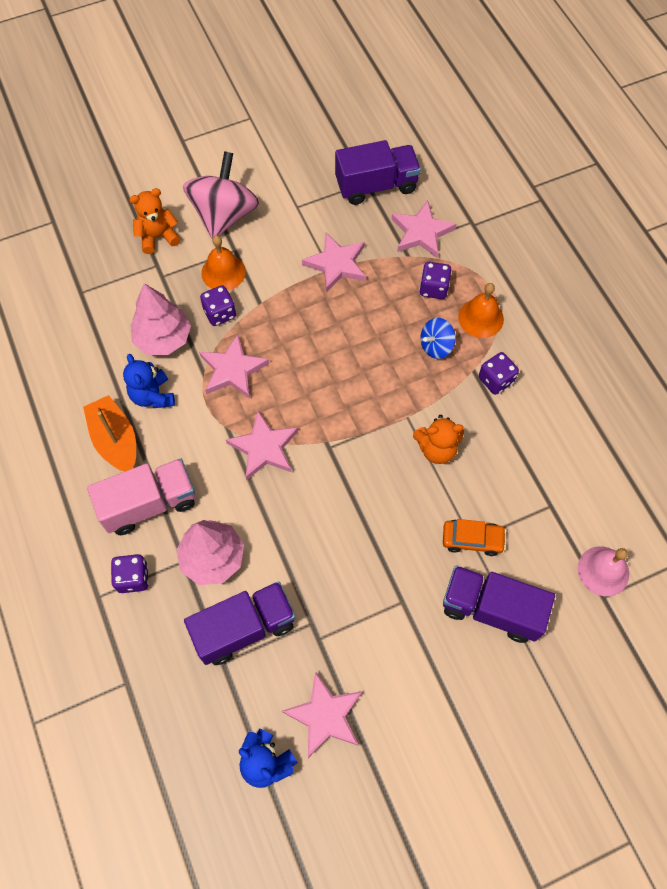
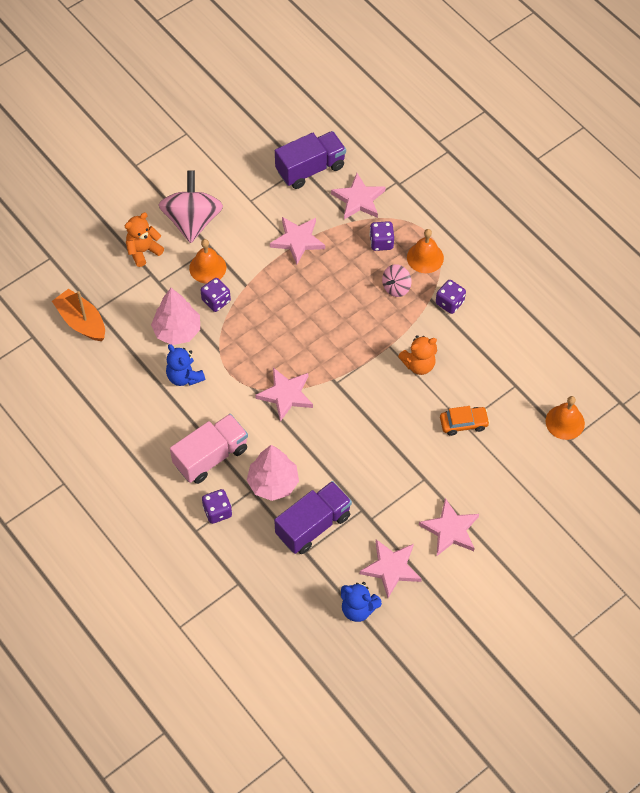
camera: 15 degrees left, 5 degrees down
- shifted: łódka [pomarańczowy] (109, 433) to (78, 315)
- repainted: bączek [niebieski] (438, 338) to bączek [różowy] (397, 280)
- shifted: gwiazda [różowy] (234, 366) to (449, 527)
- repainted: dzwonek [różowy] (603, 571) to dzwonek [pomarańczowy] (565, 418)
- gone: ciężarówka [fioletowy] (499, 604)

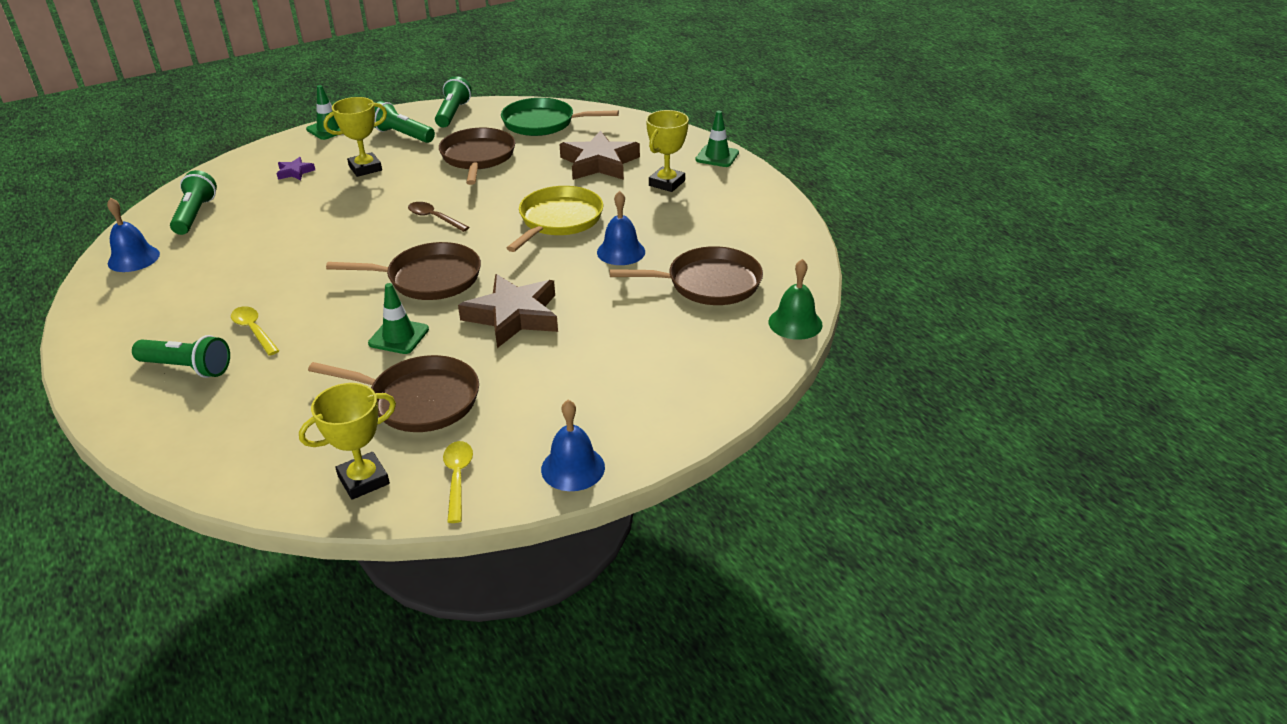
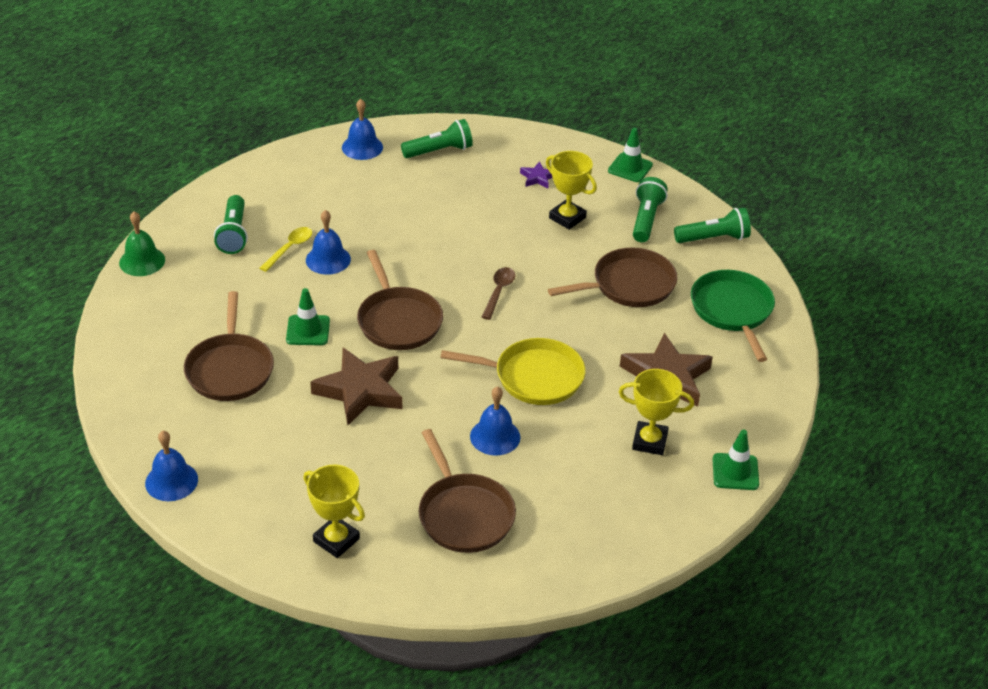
camera: 70 degrees right, 5 degrees up
- shifted: dzwonek [zielony] (795, 299) to (142, 243)
- shifted: puchar [żółty] (347, 441) to (334, 511)
- new: dzwonek [niebieski] (328, 242)
- gone: łyżka [żółty] (458, 482)

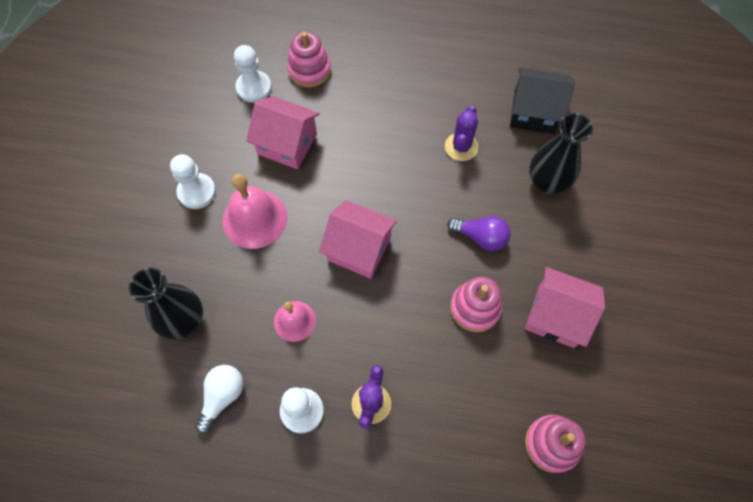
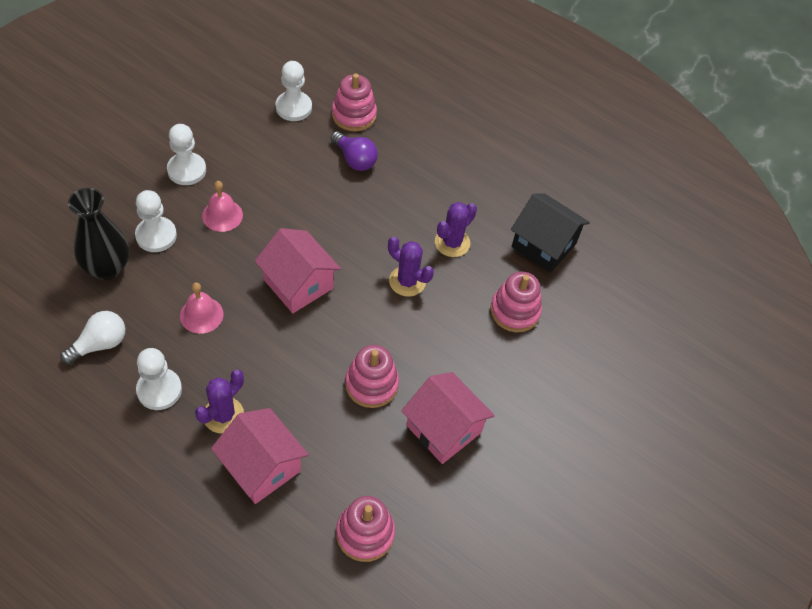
camera: 20 degrees right, 10 degrees down
- new: pionek [biały] (156, 221)
- scaled: dzwonek [różowy] (254, 211) = (222, 206) x0.61
- shifted: domek [różowy] (283, 132) to (260, 456)
- shifted: żarówka [fioletowy] (479, 233) to (354, 151)
- new: kaktus [fioletowy] (411, 267)
- swapped: wazon [czarny] (561, 153) to zabawka nakładanka [różowy] (516, 302)

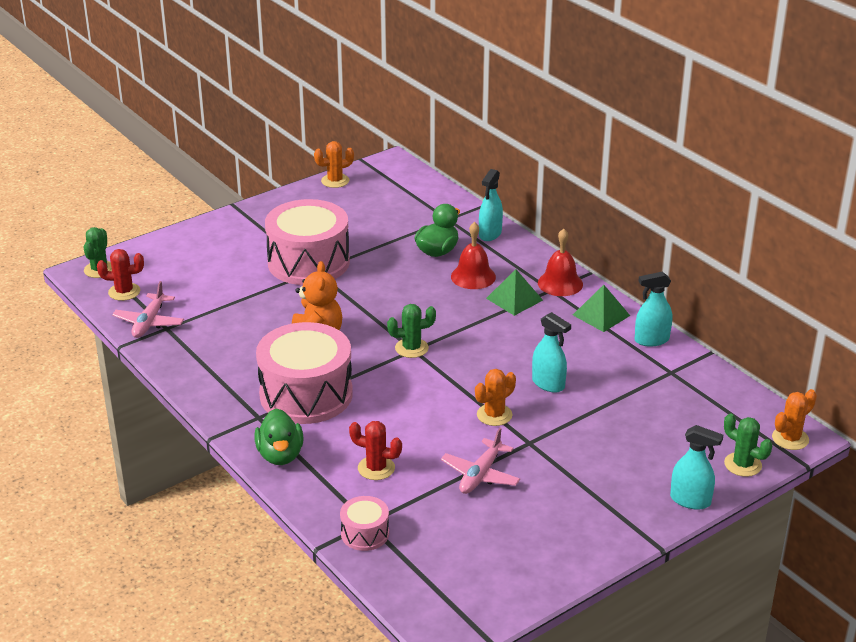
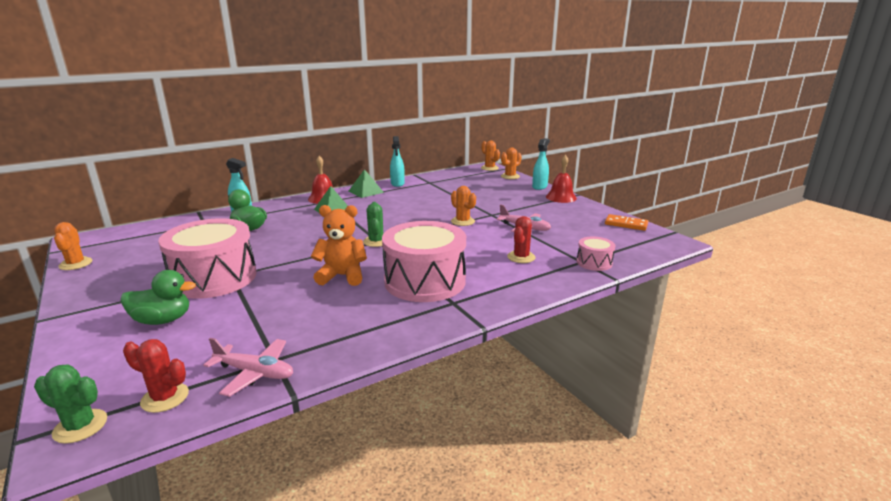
camera: 85 degrees left, 10 degrees down
- shifted: kaczka [zielony] (279, 436) to (158, 297)
- rotated: kaktus [czerwony] (120, 275) = (156, 376) 75 degrees counterclockwise
- repainted: kaktus [zielony] (748, 445) to kaktus [pomarańczowy] (511, 163)
- shifted: dzwonek [czerwony] (473, 255) to (561, 179)
- new: kostka domina [pomarańczowy] (626, 222)
- gone: spryskiwacz [turkusowy] (551, 352)

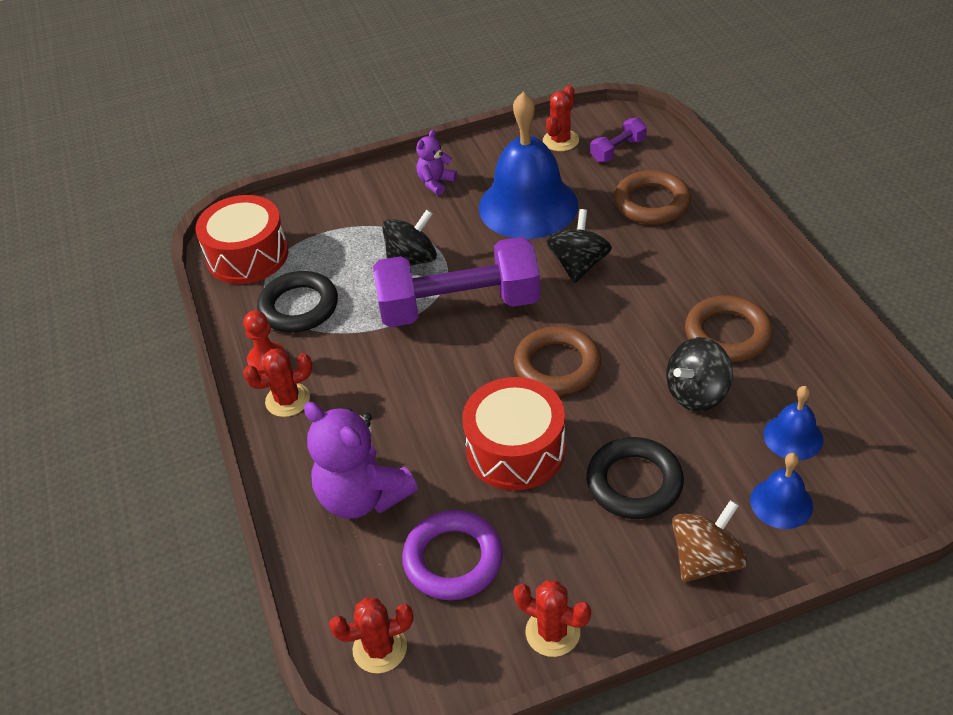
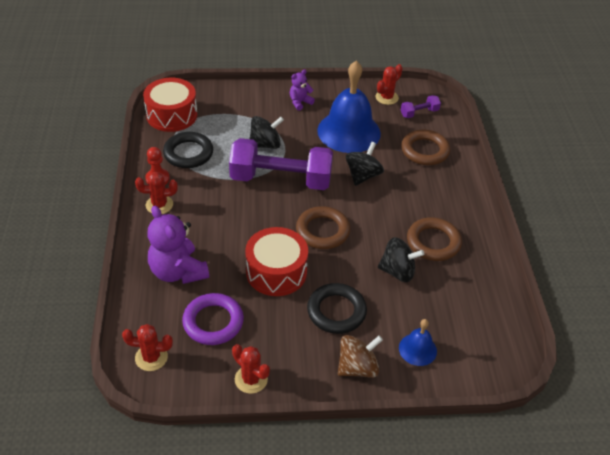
camera: 10 degrees right, 0 degrees up
- rotated: bączek [czarny] (699, 374) = (401, 259) 150 degrees counterclockwise
- gone: dzwonek [niebieski] (793, 423)

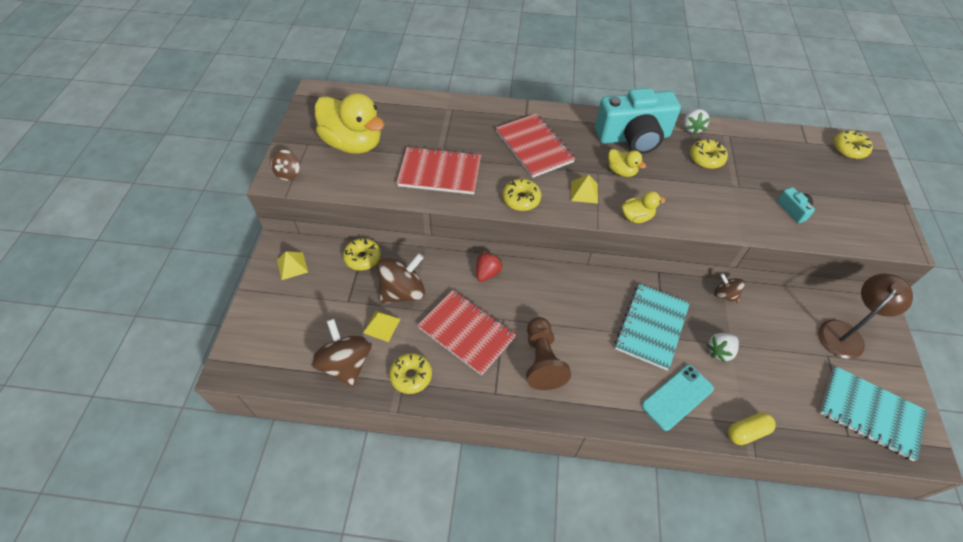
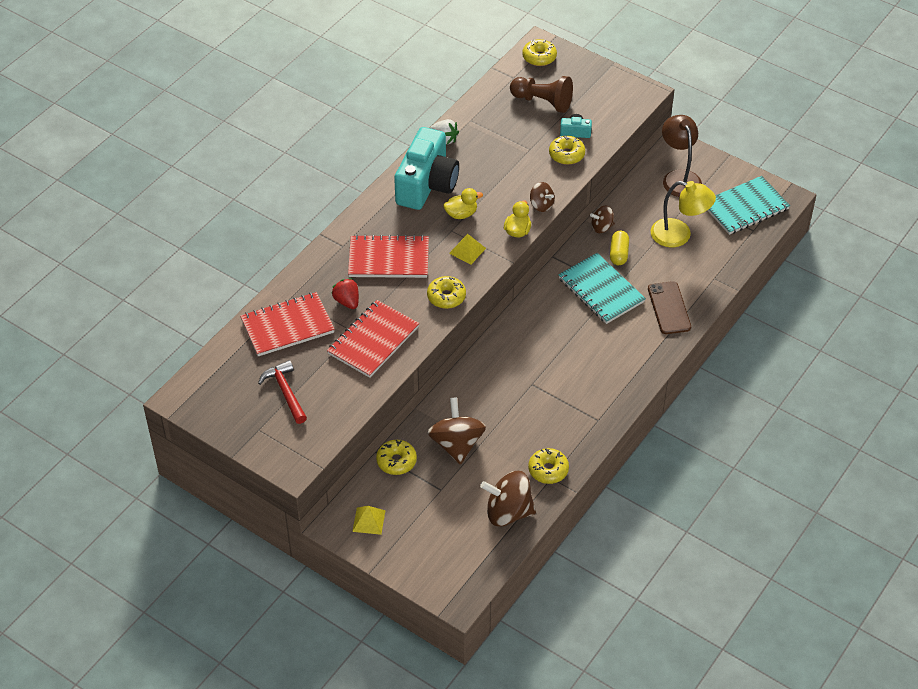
camera: 60 degrees left, 5 degrees down
- shifted: zeszyt [czerwony] (467, 332) to (287, 324)
- swapped: kaczka [żółty] (349, 123) to młotek [czerwony] (282, 392)
- shifted: truskawka [czerwony] (489, 266) to (345, 293)
- shifted: pionek [brązowy] (548, 353) to (541, 94)
- shifted: bączek [brązowy] (285, 165) to (542, 197)
- shifted: donut [żółty] (709, 154) to (567, 150)
- shifted: kapsułka [żółty] (752, 428) to (619, 248)
- repainted: telefon [turkusowy] (677, 398) to telefon [brązowy] (669, 307)
- new: lampka [żółty] (683, 214)
- gone: piramida [żółty] (381, 326)
- gone: truskawka [biały] (722, 348)

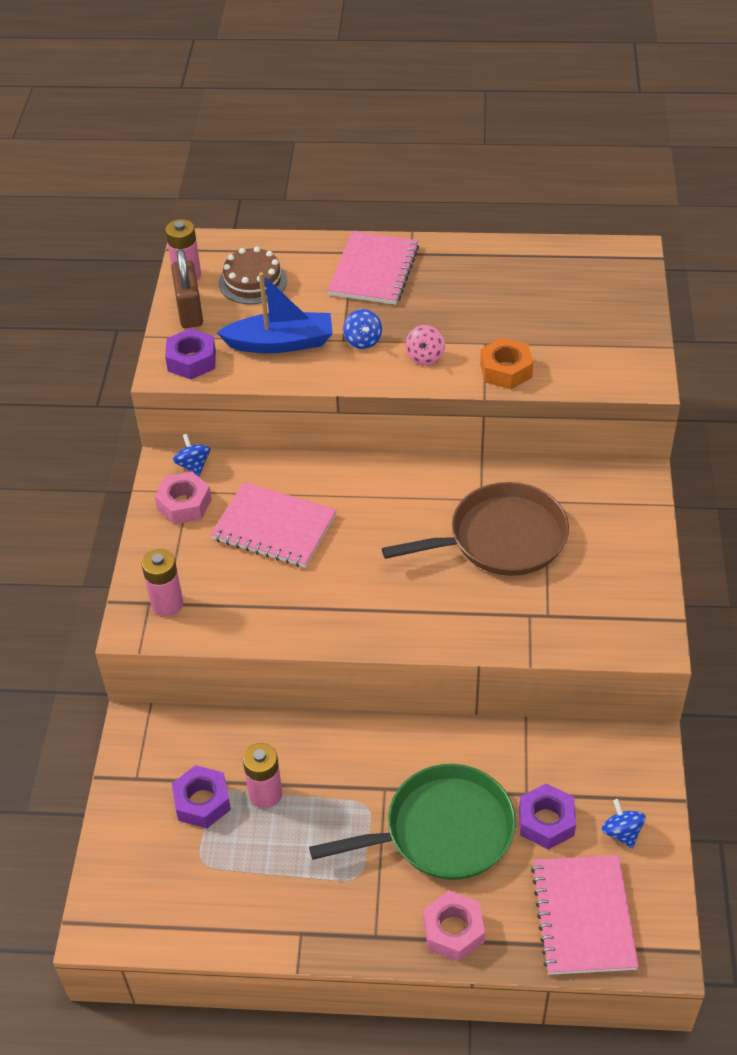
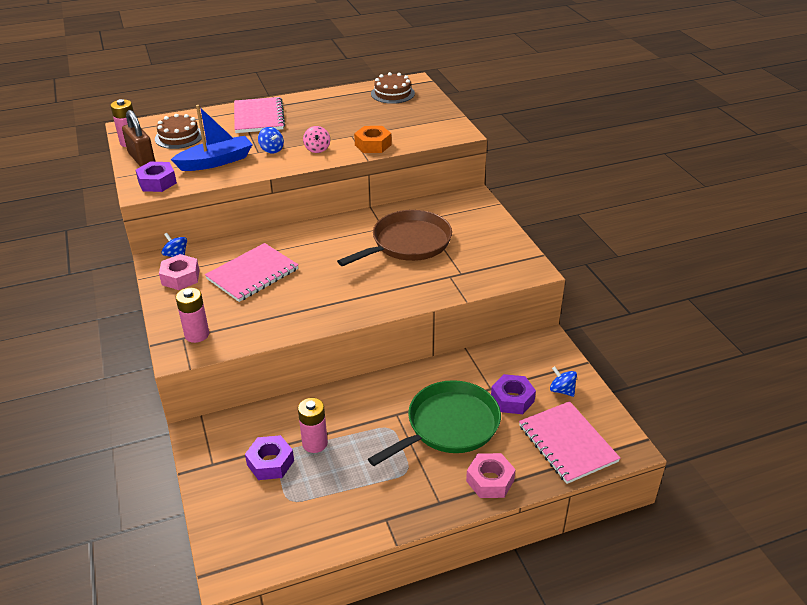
camera: 25 degrees left, 10 degrees down
- rotated: zeszyt [różowy] (273, 525) = (252, 272) 45 degrees counterclockwise
- new: tort [brązowy] (393, 88)

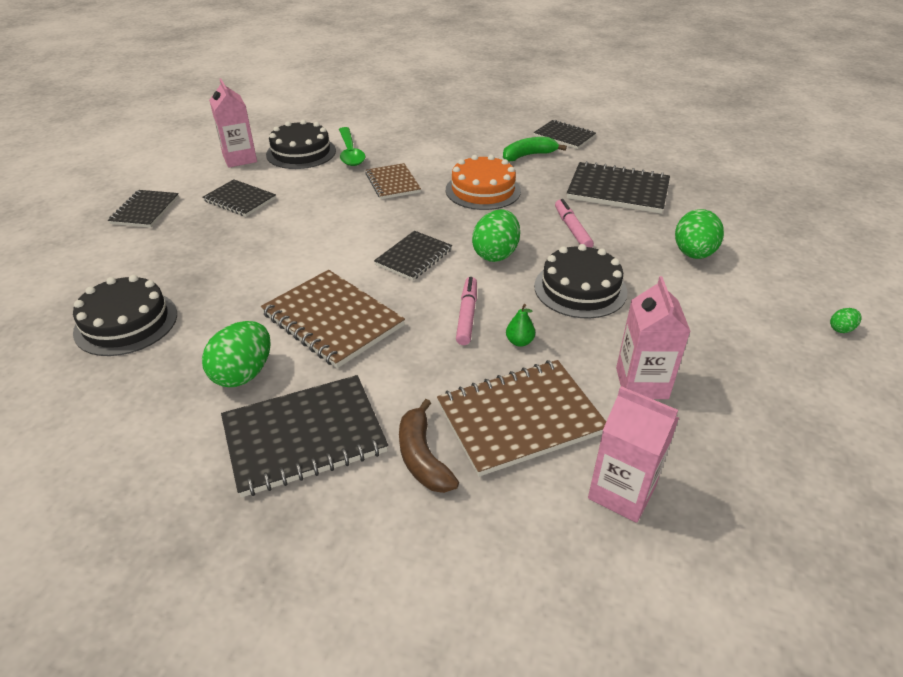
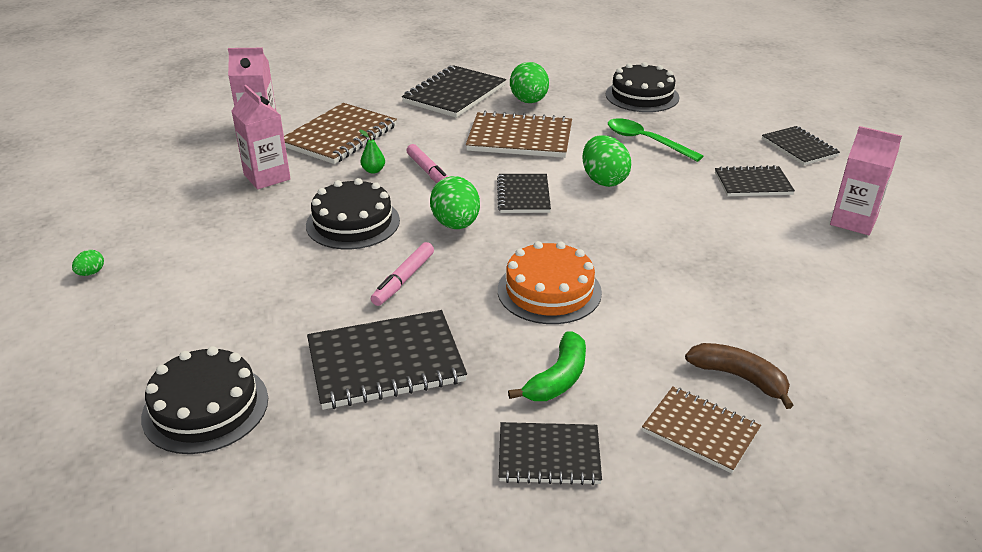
camera: 145 degrees right, 5 degrees down
- shifted: tort [czarny] (301, 144) to (204, 400)
- rotated: flamaster [różowy] (574, 223) = (402, 274) 75 degrees clockwise
- shifted: jajko [zielony] (699, 234) to (607, 161)
- shifted: łyżka [zielony] (352, 146) to (655, 140)
- shifted: zeszyt [brązowy] (393, 181) to (701, 429)
- shifted: banan [brązowy] (429, 446) to (739, 376)

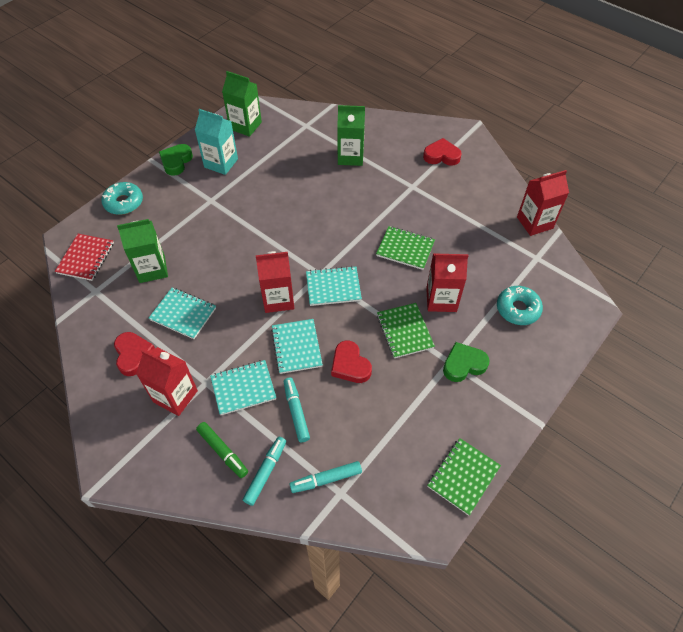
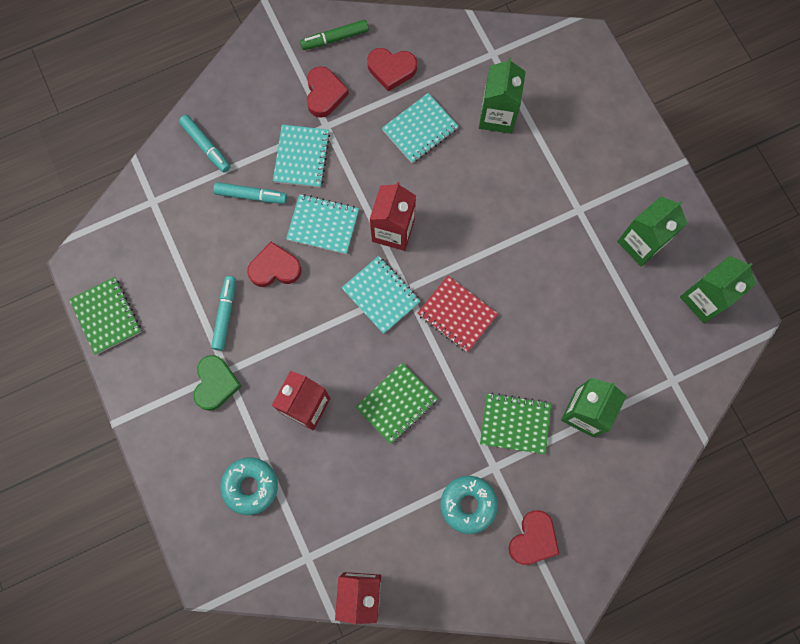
camera: 115 degrees right, 20 degrees up
- shifted: flamaster [turkusowy] (325, 477) to (223, 313)
- shifted: flamaster [zielony] (222, 450) to (334, 35)
- swapped: karton mleka [czerwony] (167, 381) to serce [czerwony] (328, 92)
- rotated: zeszyt [turkusowy] (334, 286) = (381, 295) 60 degrees counterclockwise
- shifted: zeszyt [czerwony] (84, 257) to (457, 314)
- shifted: donut [turkusowy] (122, 198) to (469, 505)
- shifted: zeszyt [zielony] (406, 330) to (516, 423)
- repainted: karton mleka [turkusowy] (216, 142) to karton mleka [zielony] (652, 231)
- gone: serce [zielony] (176, 160)

